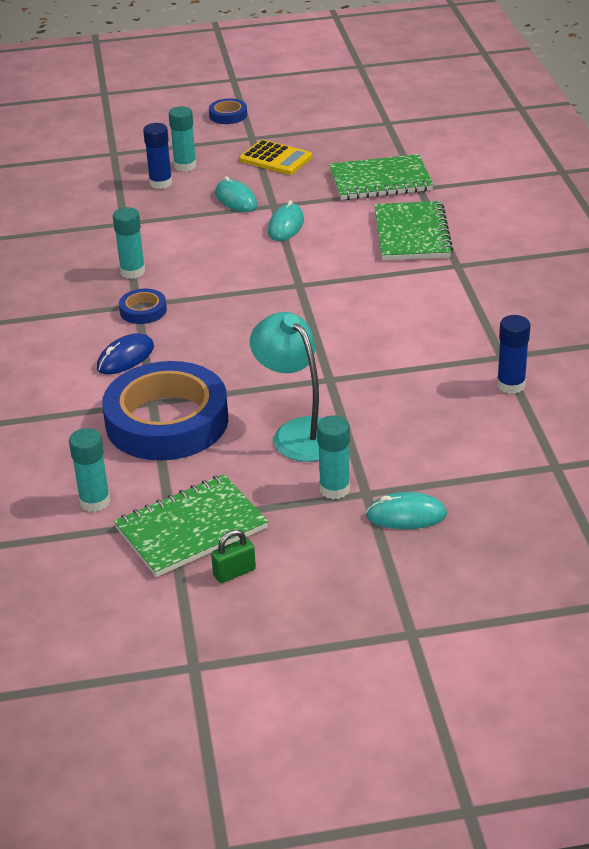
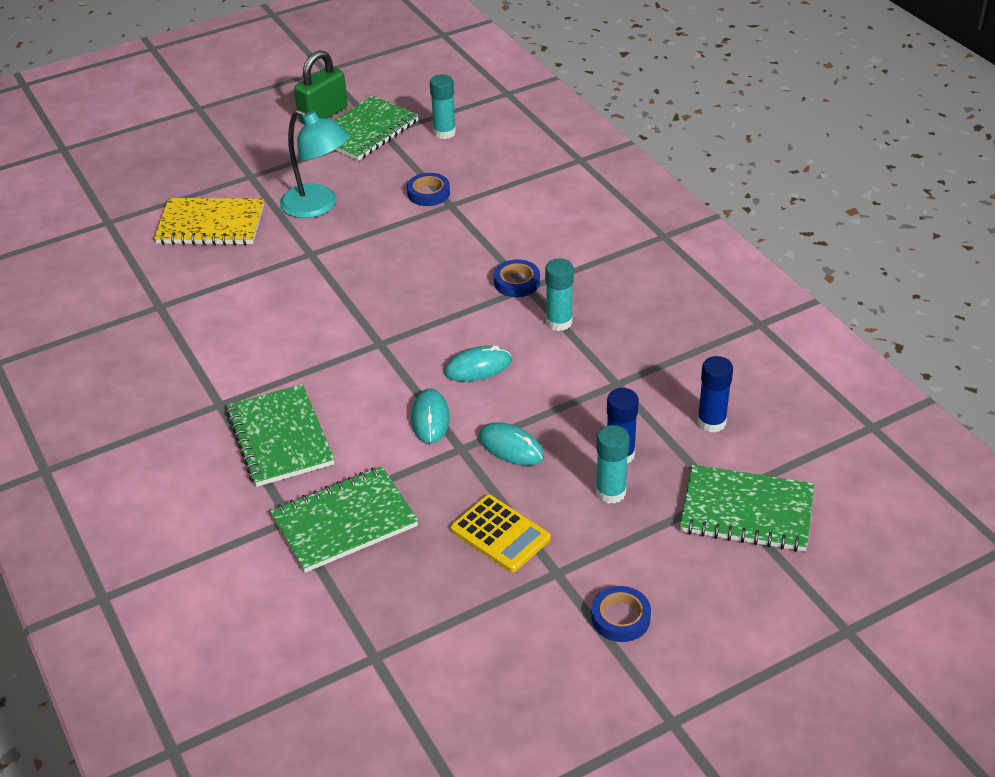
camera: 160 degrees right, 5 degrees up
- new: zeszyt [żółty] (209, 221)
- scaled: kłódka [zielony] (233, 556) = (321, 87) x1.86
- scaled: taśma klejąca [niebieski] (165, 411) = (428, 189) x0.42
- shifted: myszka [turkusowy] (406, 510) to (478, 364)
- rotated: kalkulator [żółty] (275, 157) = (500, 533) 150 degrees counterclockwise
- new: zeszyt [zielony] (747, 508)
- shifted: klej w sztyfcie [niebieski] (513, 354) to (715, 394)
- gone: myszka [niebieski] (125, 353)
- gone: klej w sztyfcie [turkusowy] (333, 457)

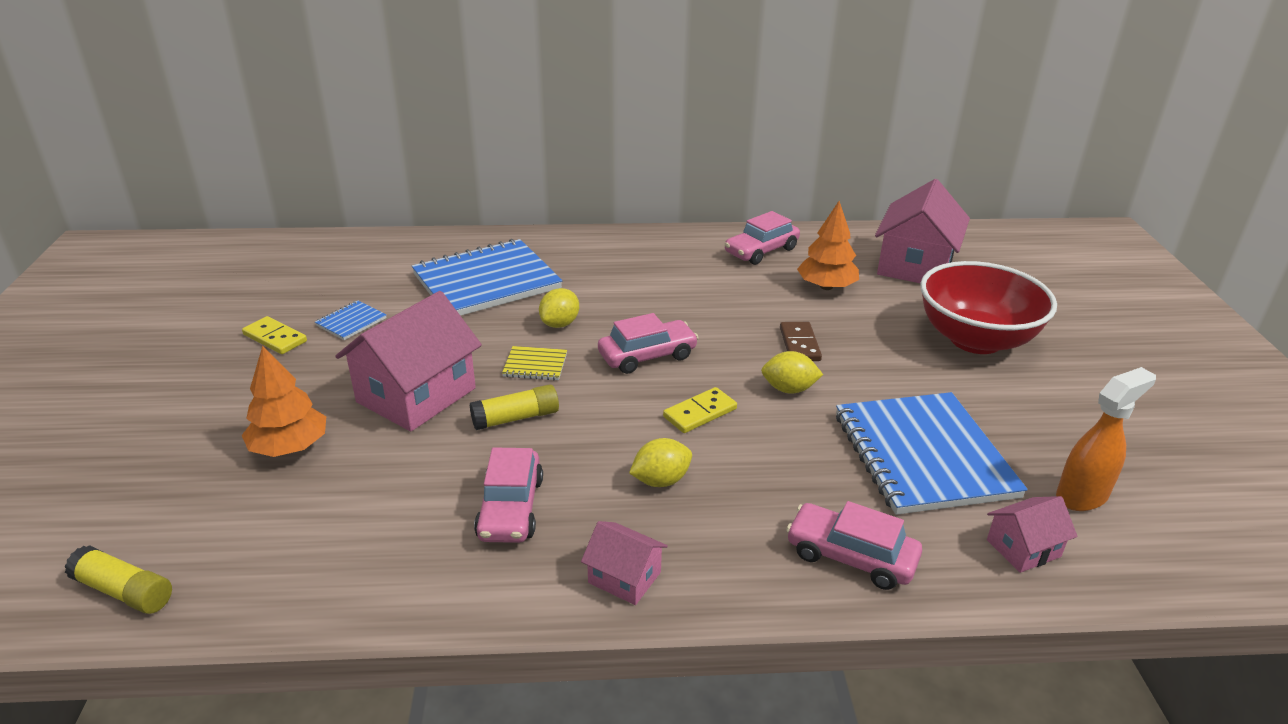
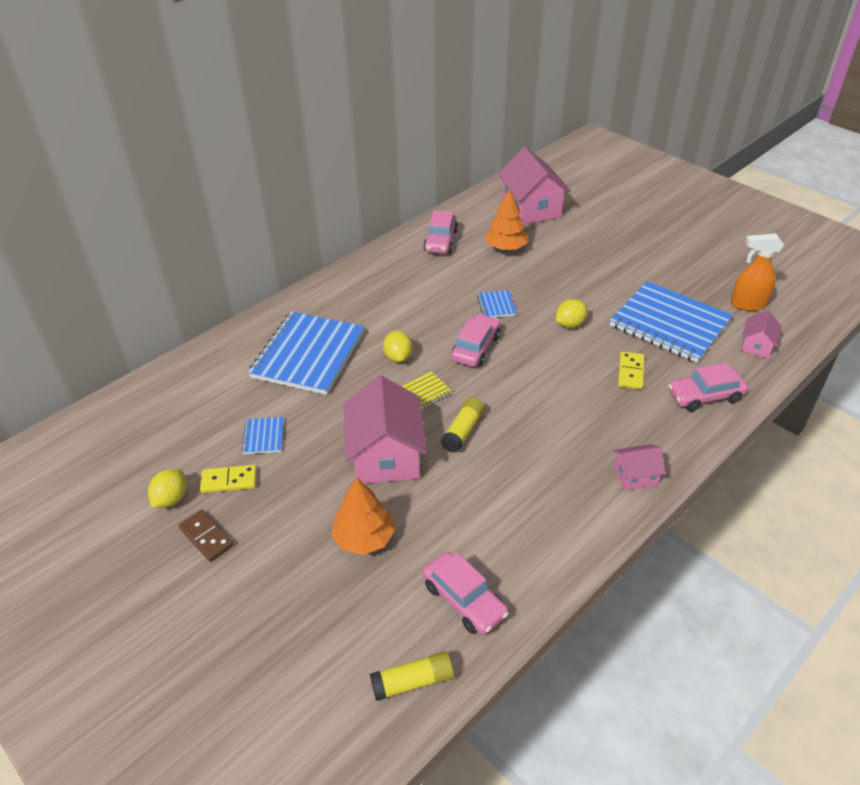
camera: 40 degrees left, 10 degrees up
- shifted: cytryna [żółty] (660, 462) to (167, 488)
- shifted: kostka domina [brązowy] (801, 341) to (206, 536)
- shifted: samochód [różowy] (508, 495) to (466, 593)
- new: zeszyt [niebieski] (497, 304)
- shifted: kostka domina [żółty] (700, 410) to (631, 370)
- rotated: spryskiwacz [pomarańczowy] (1106, 439) = (757, 272) 105 degrees counterclockwise
- gone: miska [czerwony] (988, 307)

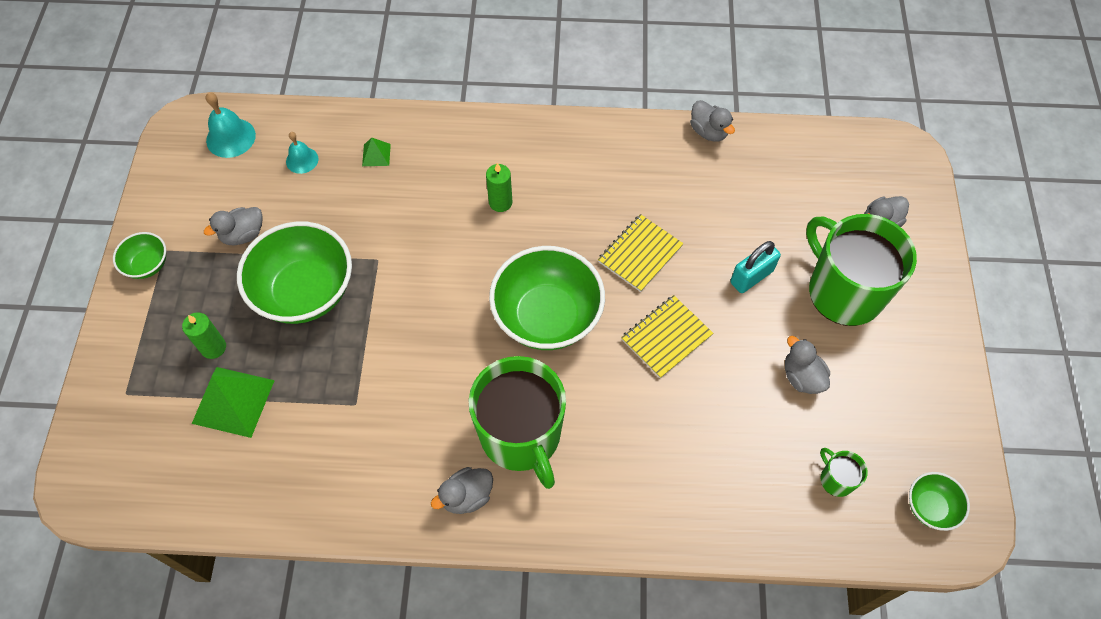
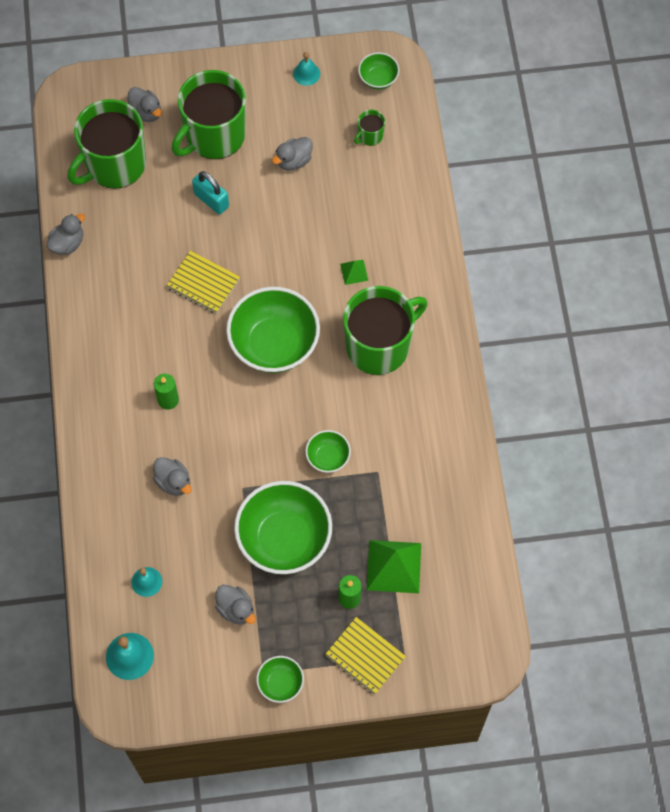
camera: 100 degrees left, 5 degrees up
- new: kubek [zielony] (107, 144)
- shifted: kaczka [szary] (462, 490) to (172, 476)
- new: dzwonek [turkusowy] (306, 69)
- new: miska [zielony] (328, 451)
- shifted: zeszyt [żółty] (667, 337) to (365, 656)
- shifted: piramida [zielony] (376, 152) to (354, 272)

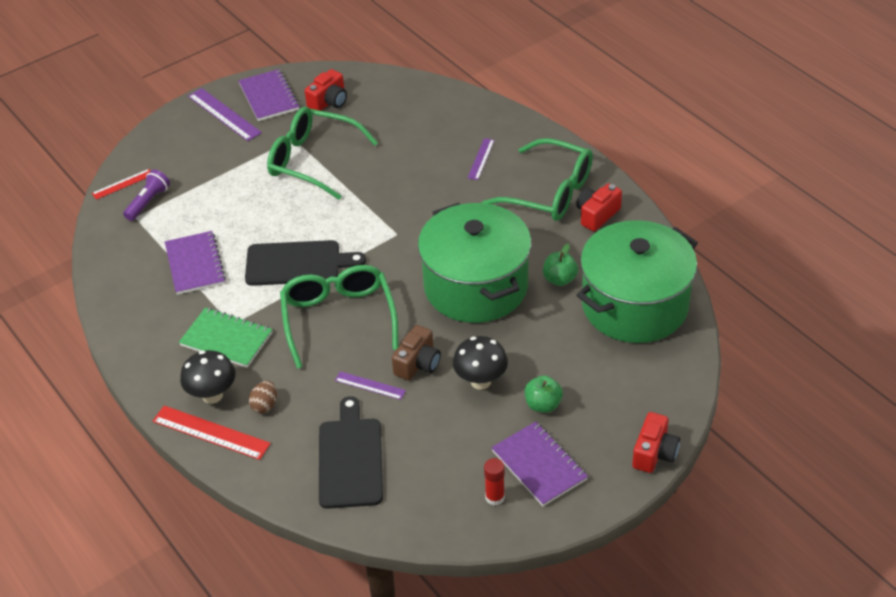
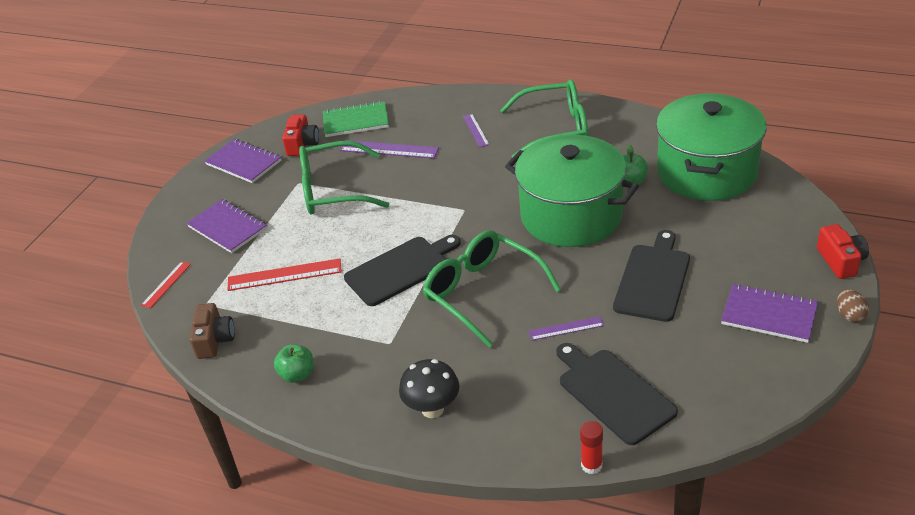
camera: 30 degrees left, 5 degrees down
- shifted: zeszyt [fioletowy] (195, 263) to (226, 226)
- shifted: aparat fotograficzny [brązowy] (416, 353) to (212, 331)
- shifted: linijka [czerwony] (212, 433) to (285, 274)
- shifted: jabłko [zielony] (544, 394) to (293, 363)
- shifted: zeszyt [zielony] (225, 337) to (356, 119)
- shifted: linijka [fioletowy] (225, 114) to (389, 149)
- shifted: klej w sztyfcie [czerwony] (494, 481) to (591, 447)
- swapped: grzyb [czarny] (480, 363) to deska do krojenia [czarny] (651, 276)
- shifted: jajko [brązowy] (263, 397) to (853, 305)
- gone: latarka [fioletowy] (146, 195)
- gone: aparat fotograficzny [czerwony] (599, 207)

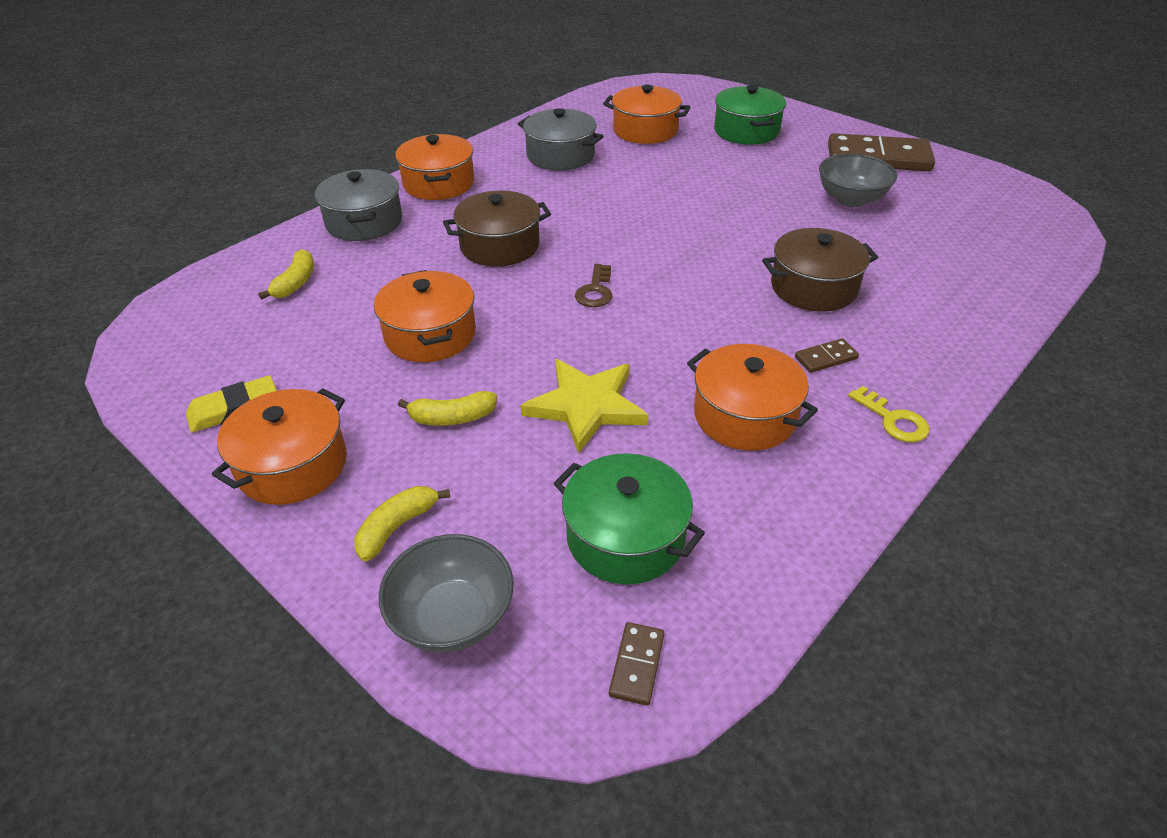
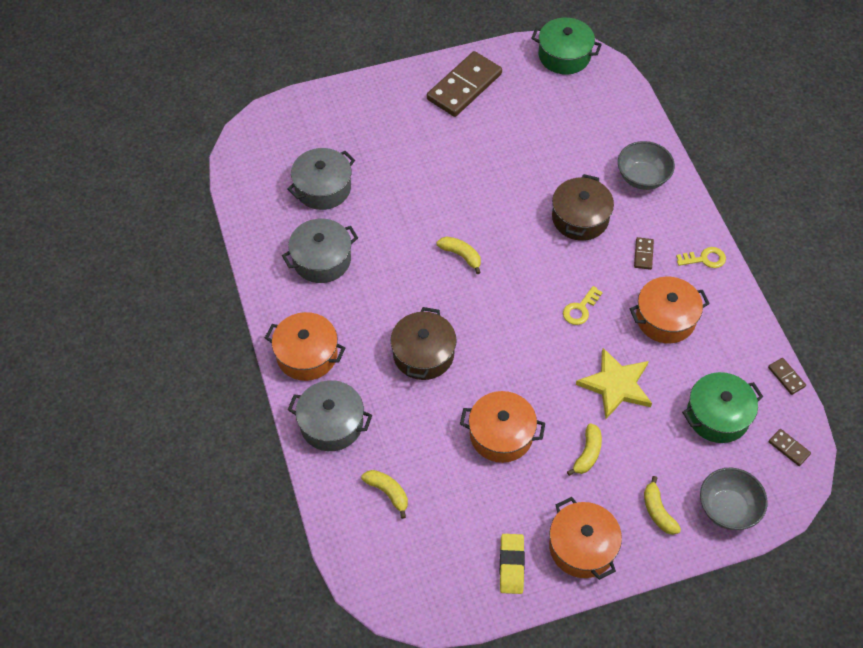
camera: 60 degrees left, 15 degrees up
- repainted: garnek [pomarańczowy] (647, 114) to garnek [szary] (321, 179)
- new: banan [żółty] (459, 255)
- shifted: garnek [zielony] (750, 115) to (566, 46)
- new: klucz [żółty] (583, 305)
- shifted: miska [szary] (858, 180) to (646, 165)
- new: kostka domina [brązowy] (787, 376)
- gone: klucz [brązowy] (593, 285)

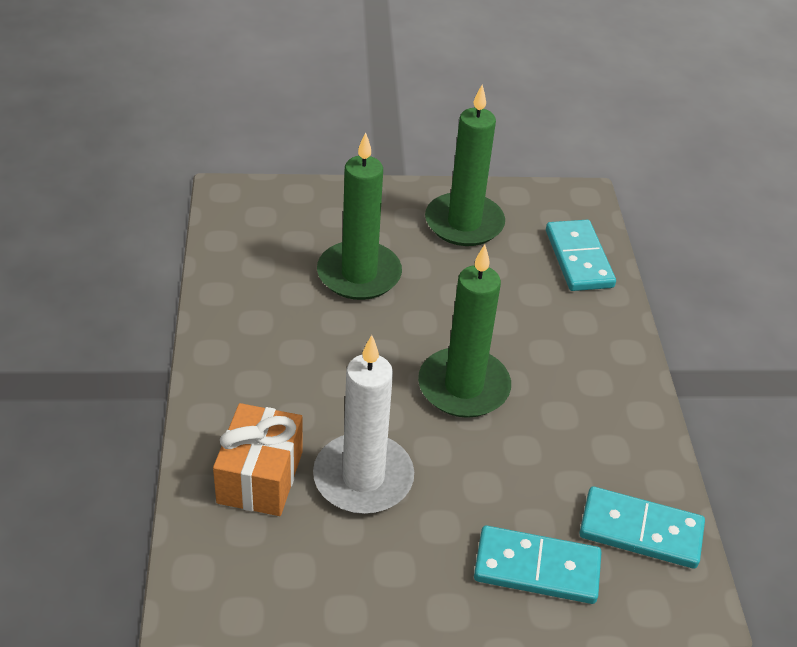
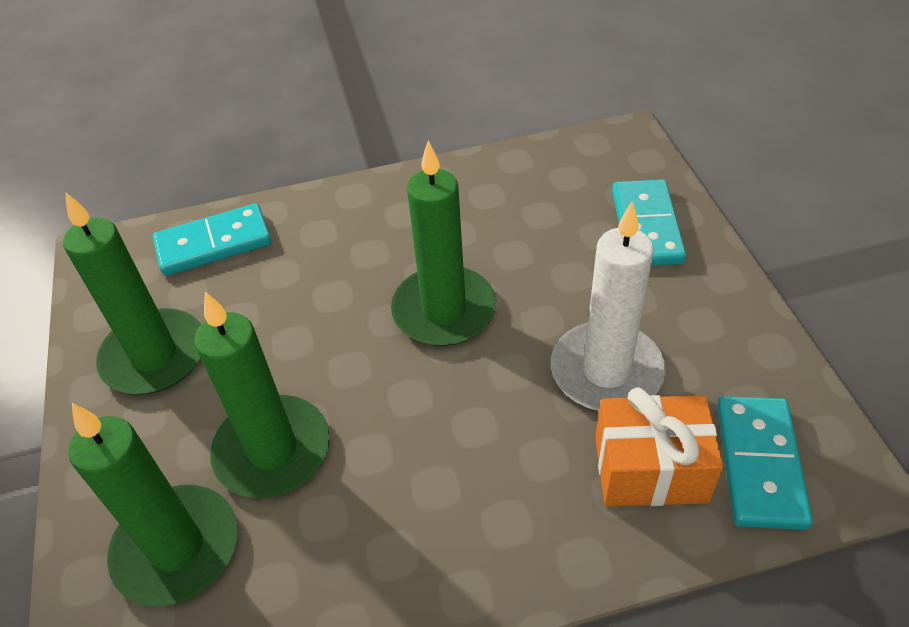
camera: 95 degrees left, 5 degrees up
- new: świeca [zielony] (152, 504)
- shifted: kostka domina [turkusowy] (642, 527) to (765, 463)

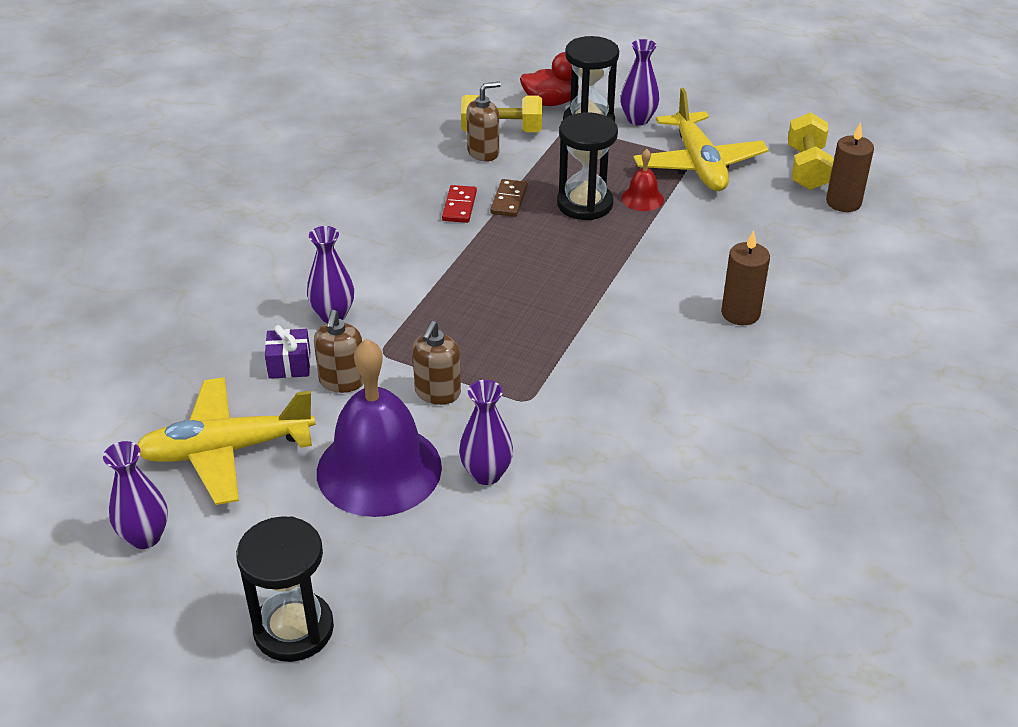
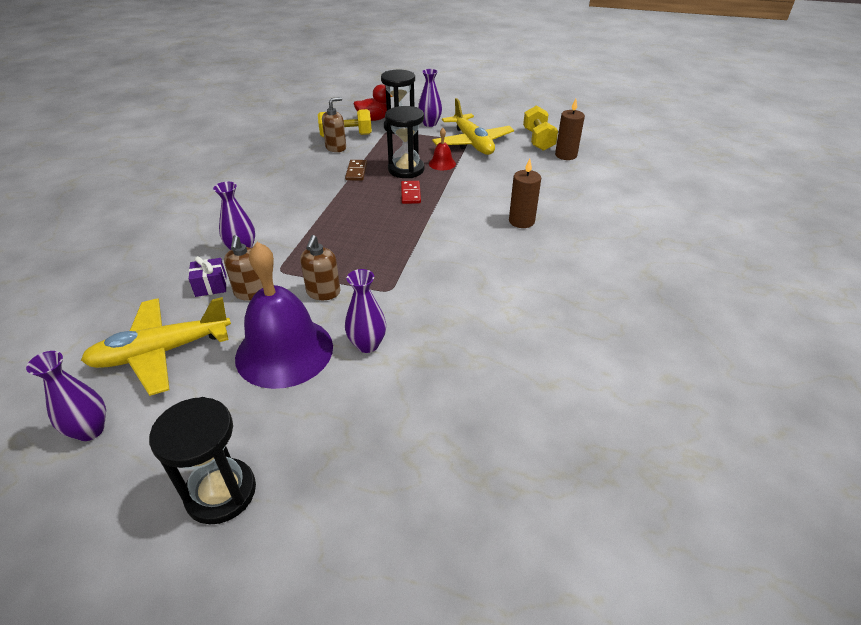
camera: 10 degrees left, 0 degrees up
- shifted: kostka domina [czerwony] (459, 204) to (411, 192)

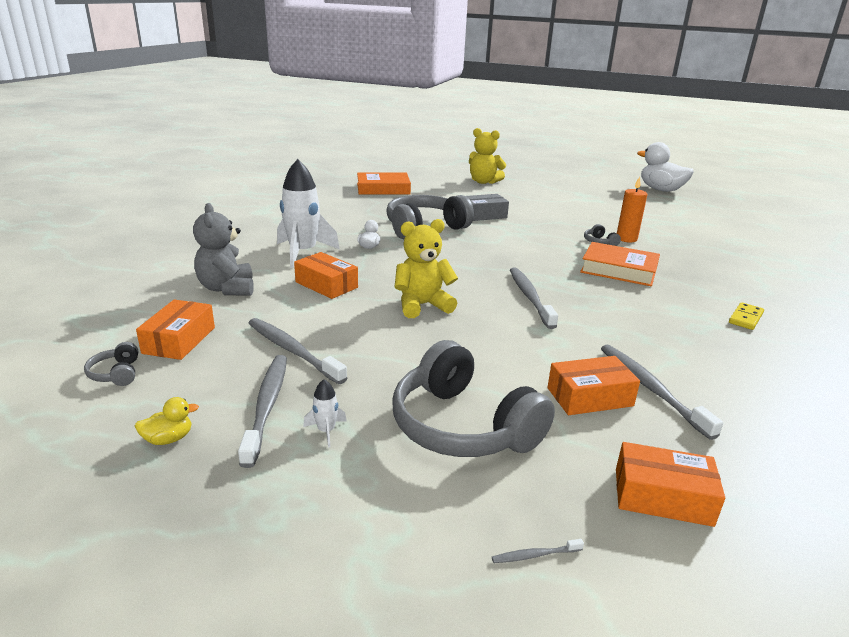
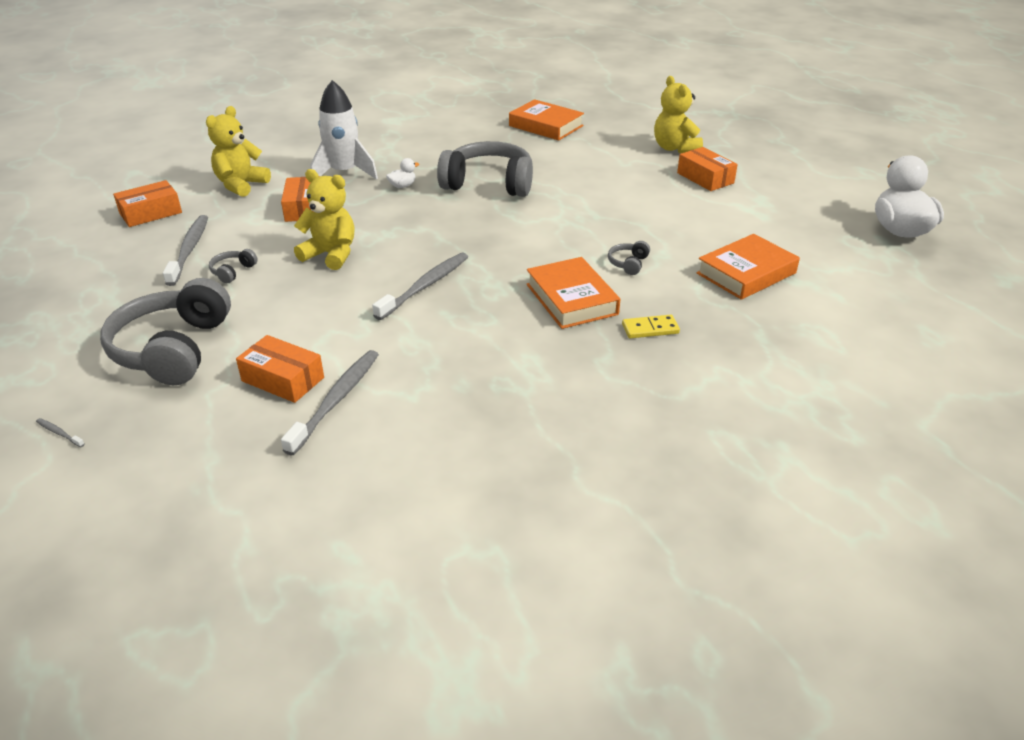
camera: 45 degrees right, 10 degrees up
- repainted: miś [szary] (223, 249) to miś [żółty] (238, 151)
- shifted: słuchawki [szary] (111, 364) to (233, 266)
- shifted: kostka domina [żółty] (746, 316) to (651, 326)
- shifted: pudełko [pomarańczowy] (670, 484) to (707, 169)
- new: książka [pomarańczowy] (748, 267)
- gone: kaczka [żółty] (167, 421)
- gone: szczoteczka do zębów [szary] (262, 411)
- gone: rakieta [biały] (325, 413)
- gone: pudełko [szary] (487, 207)
- gone: świeca [pomarańczowy] (632, 209)

